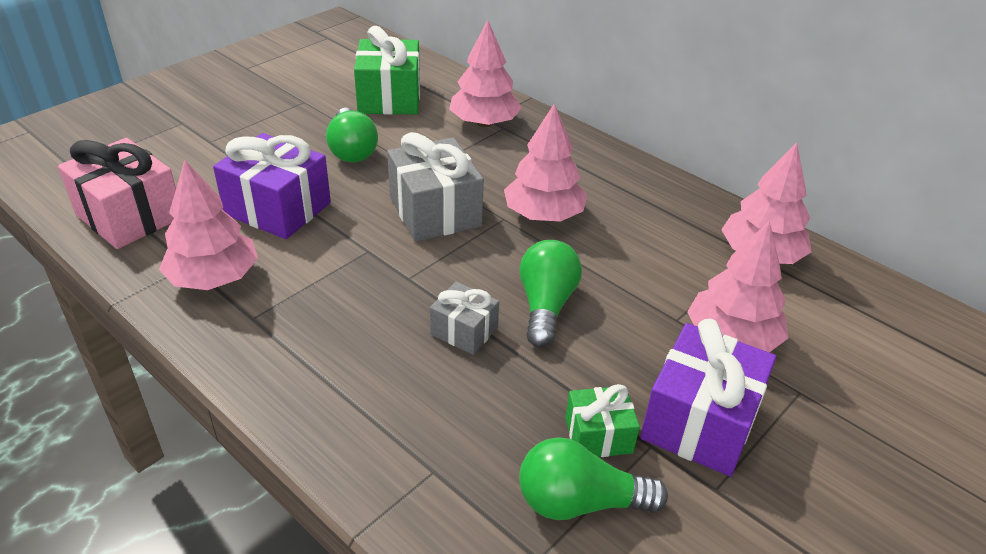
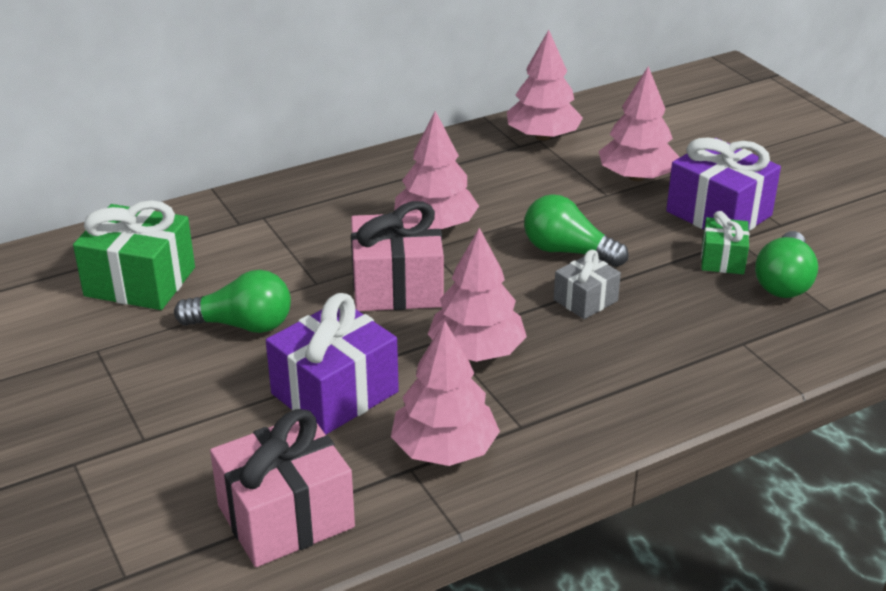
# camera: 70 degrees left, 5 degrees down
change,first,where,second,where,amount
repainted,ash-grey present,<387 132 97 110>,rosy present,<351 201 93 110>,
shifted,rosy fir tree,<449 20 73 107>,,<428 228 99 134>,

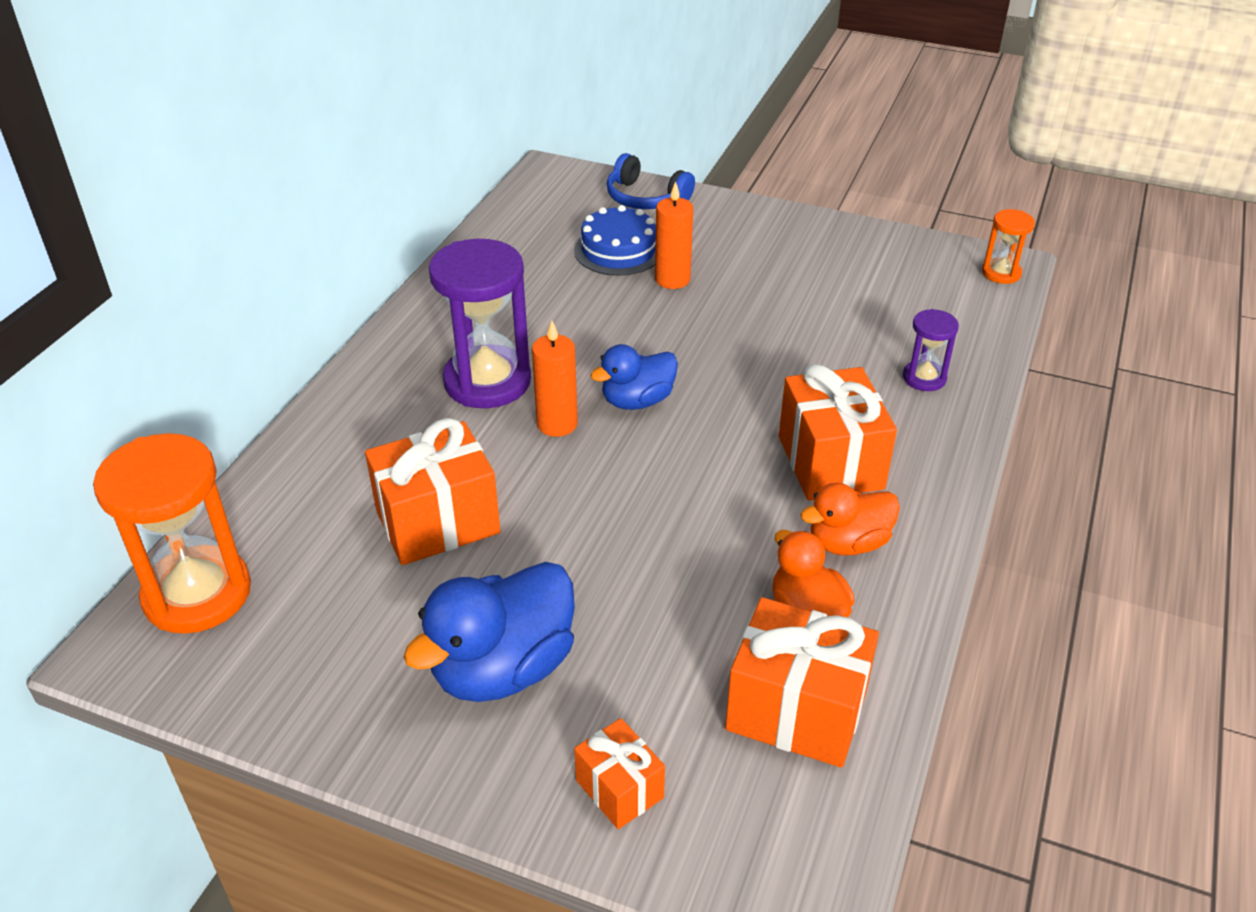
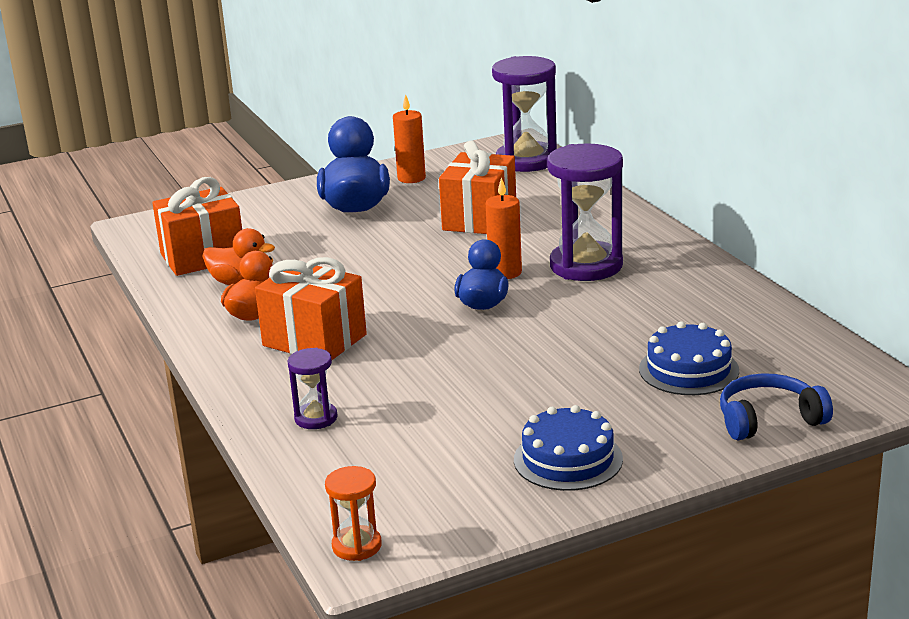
# camera: 135 degrees right, 15 degrees down
change,first,where,second,where,amount
shifted,orange candle,<655 181 38 108>,,<393 94 33 89>,
repainted,orange sand timer,<93 433 158 201>,royal purple sand timer,<492 56 65 116>,
new,,,cobalt gateau,<514 405 109 86>,
gone,orange present,<574 718 91 111>,,,

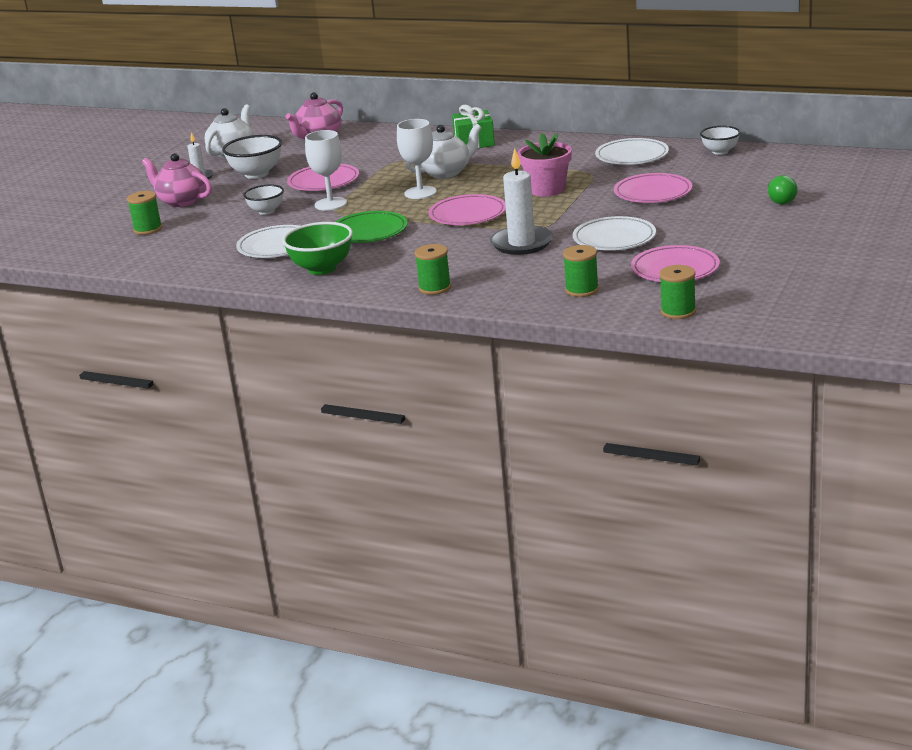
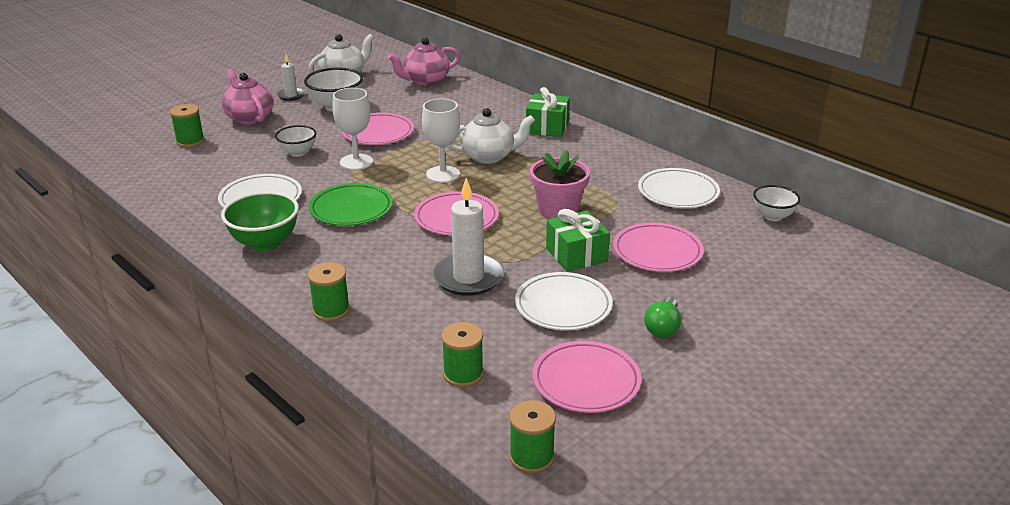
# camera: 20 degrees right, 5 degrees up
change,first,where,second,where,amount
new,,,leaf-green present,<546 209 64 63>,
shifted,leaf-green bulb,<768 175 29 29>,,<644 297 37 41>,

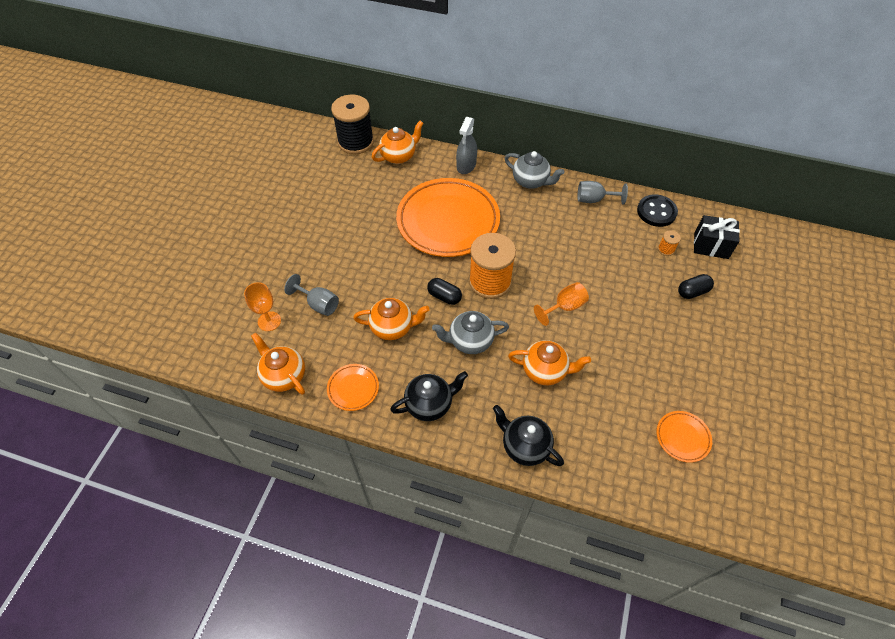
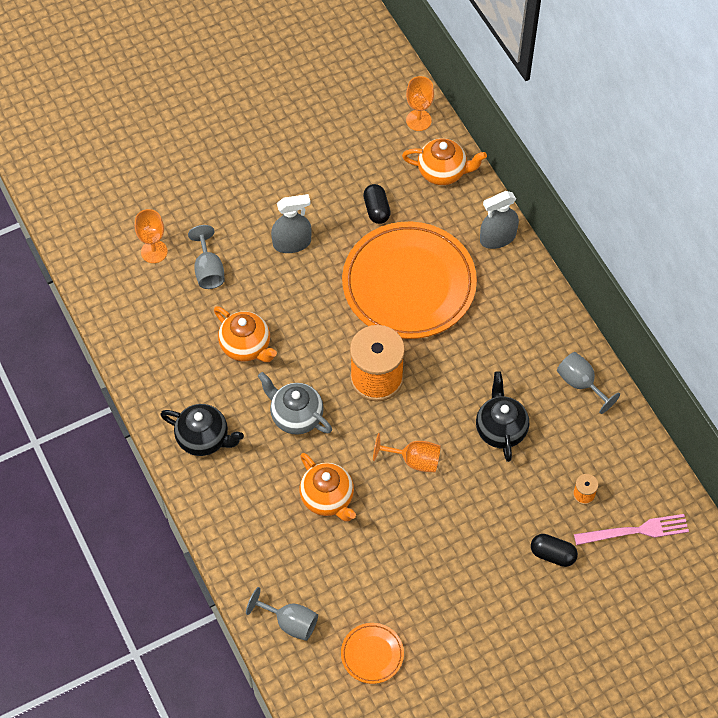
# camera: 45 degrees right, 5 degrees up
change,first,where,second,where,amount
new,,,ash-grey goblet,<246 587 72 54>,
new,,,ash-grey sprayer,<271 194 41 59>,
shifted,jet-black pill shape,<427 278 35 27>,,<363 184 28 40>,
swapped,jet-black spool,<331 95 43 59>,orange goblet,<406 76 28 55>,
shifted,jet-black china teapot,<493 405 71 61>,,<476 371 53 91>,
swapped,jet-black present,<694 215 46 44>,rosy table fork,<574 514 115 31>,
gone,orange china teapot,<251 332 54 63>,,,
gone,orange plate,<327 364 52 47>,,,
gone,ash-grey china teapot,<505 151 59 38>,,,
gone,jet-black sewing button,<637 194 41 33>,,,

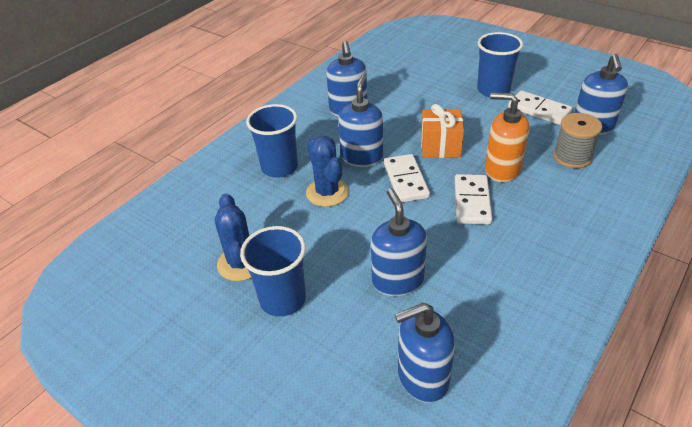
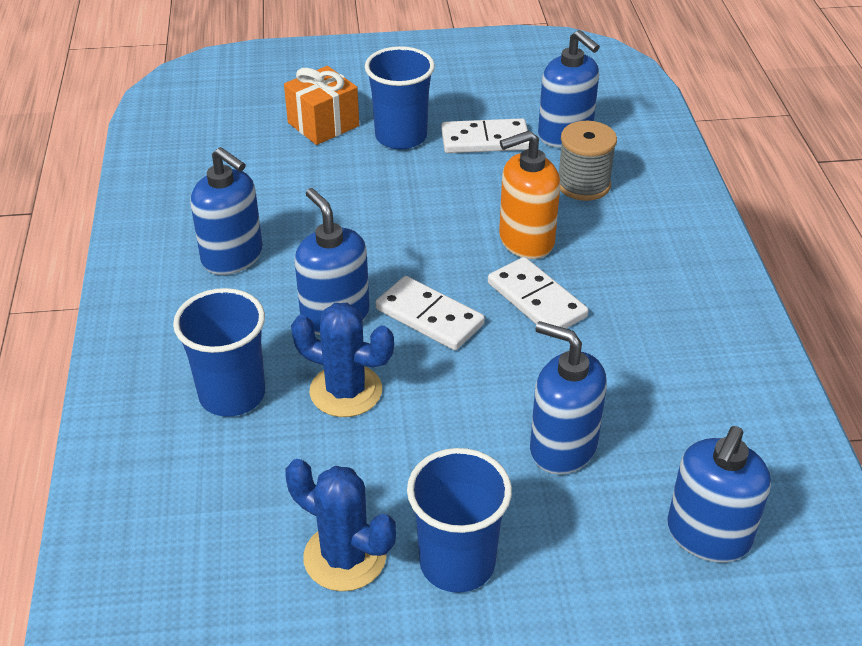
# camera: 45 degrees left, 0 degrees up
change,first,where,second,where,amount
shifted,orange present,<421 104 43 54>,,<284 66 75 79>,

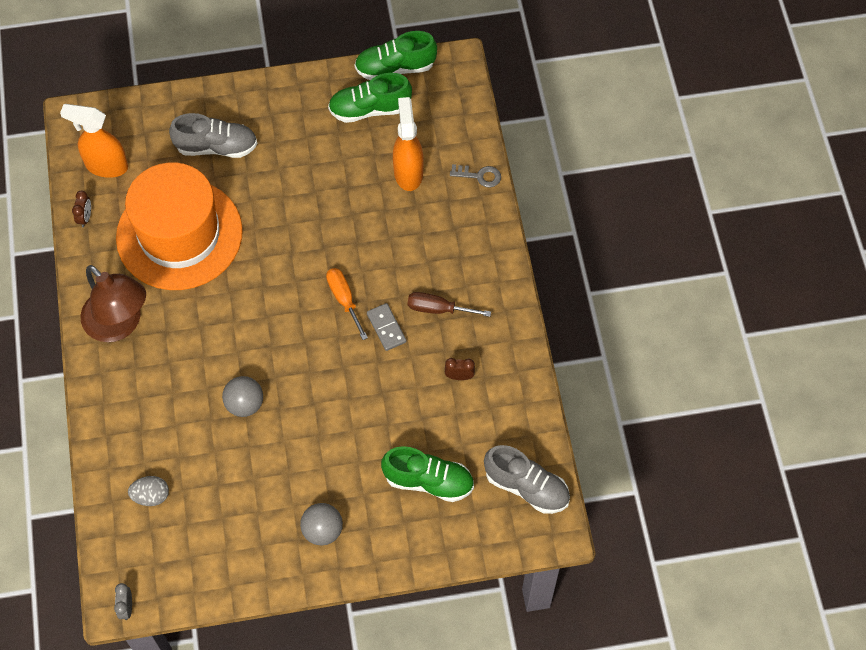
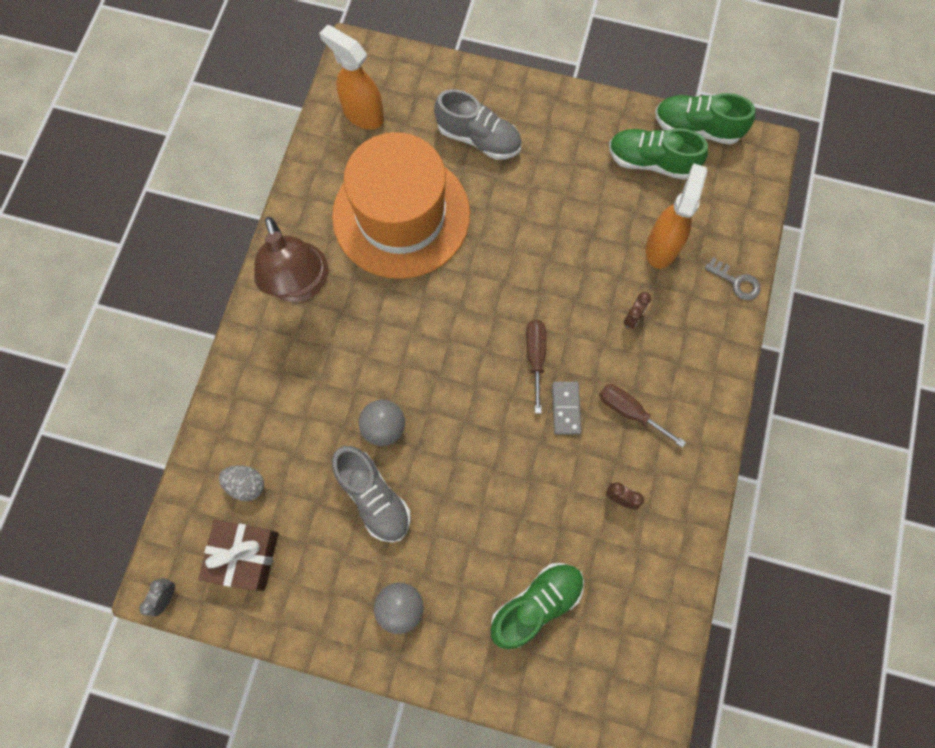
# camera: 25 degrees right, 10 degrees up
change,first,where,second,where,amount
new,,,dark brown present,<198 520 81 71>,
shifted,ash-grey shoe,<484 445 86 69>,,<332 446 78 97>,
rotated,leaf-green shoe,<381 446 93 56>,,<491 563 93 86>,75 degrees counterclockwise
repainted,orange screwdriver,<326 268 42 72>,dark brown screwdriver,<526 320 20 93>,
shifted,dark brown alarm clock,<72 191 19 36>,,<623 292 28 37>,

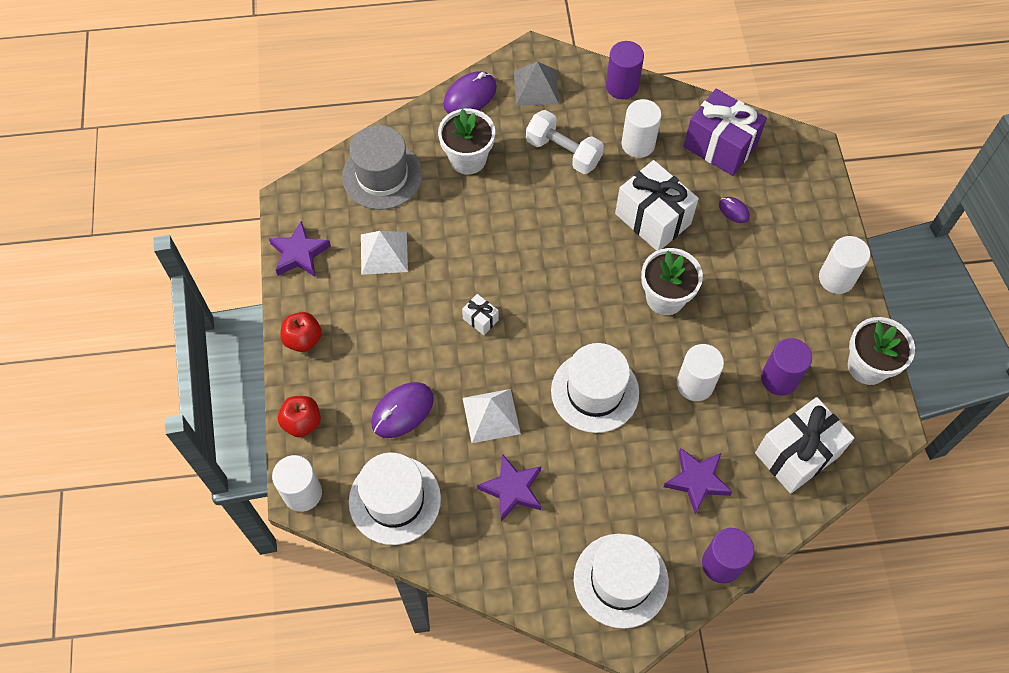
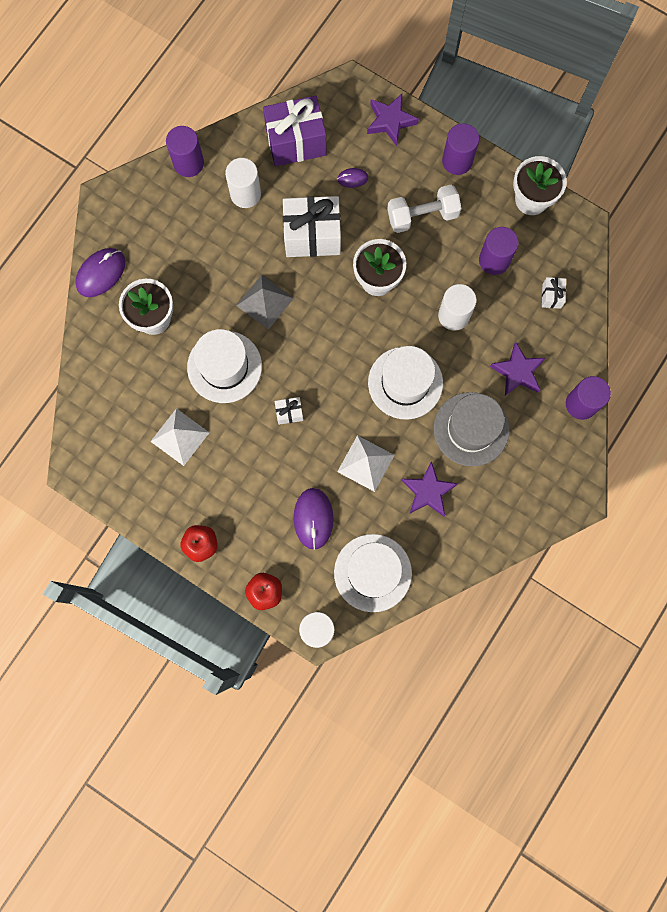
# camera: 50 degrees left, 15 degrees up
change,first,where,second,where,amount
rotated,royal purple mouse,<443 71 54 43>,,<75 248 50 49>,45 degrees clockwise
shifted,snow-white tall hat,<574 534 95 95>,,<187 329 75 74>,
shifted,ash-grey pyramid shape,<514 62 45 44>,,<236 275 58 55>,
shifted,royal purple star,<269 221 62 56>,,<367 94 52 52>,
shifted,snow-white free weight,<526 110 78 64>,,<387 185 74 48>,
shifted,ash-grey tall hat,<342 125 80 85>,,<434 392 76 74>,
repainted,snow-white solid cylinder,<819 236 51 58>,royal purple solid cylinder,<442 123 37 52>,
scaled,snow-white present,<755 397 99 97>,,<542 277 24 32>,x0.45

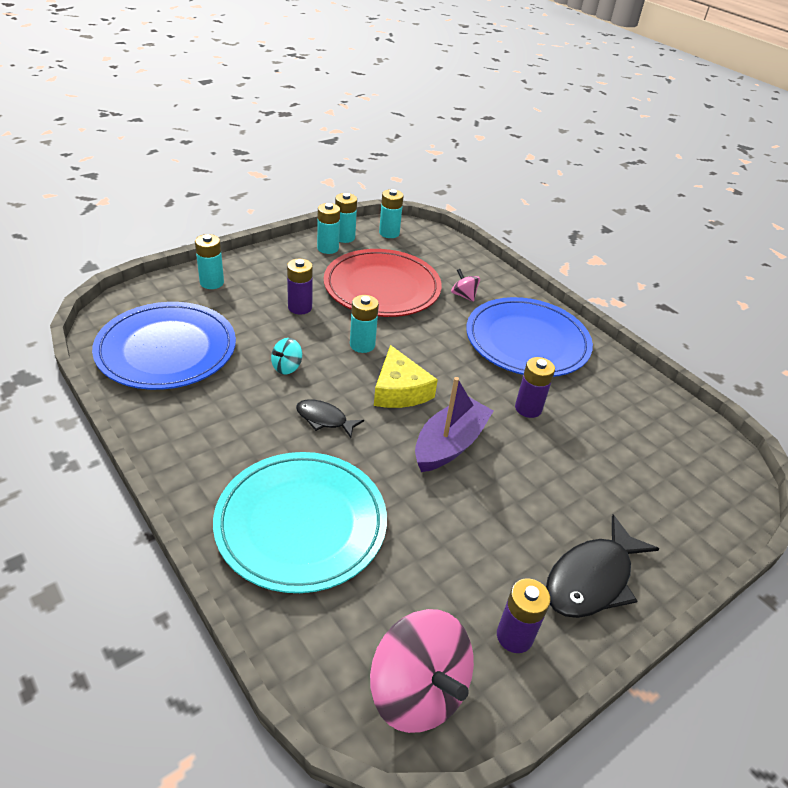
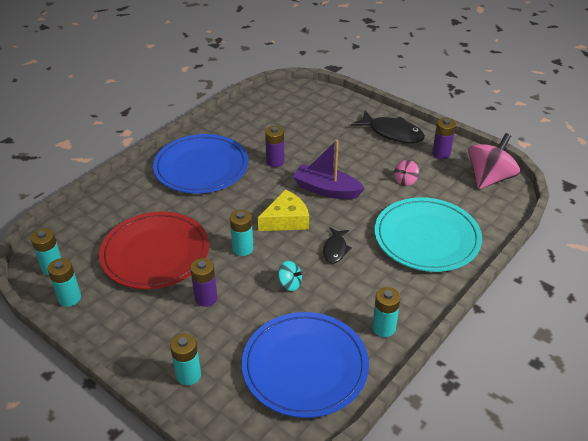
# camera: 100 degrees left, 0 degrees up
change,first,where,second,where,amount
shifted,aqua AA battery,<317 203 23 51>,,<372 287 29 50>,
shifted,rosy toy top,<451 269 29 33>,,<394 160 25 26>,

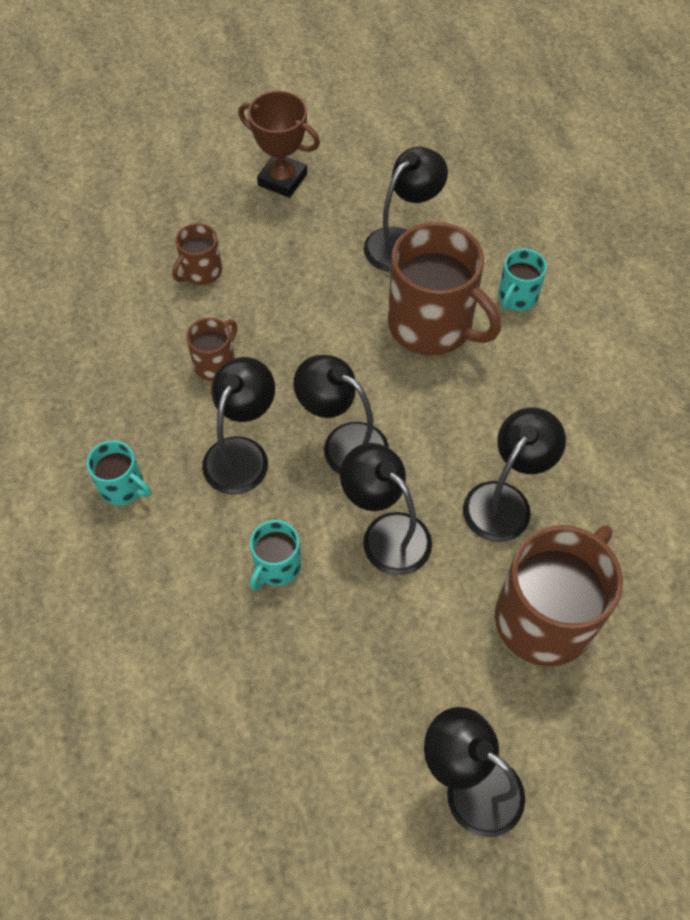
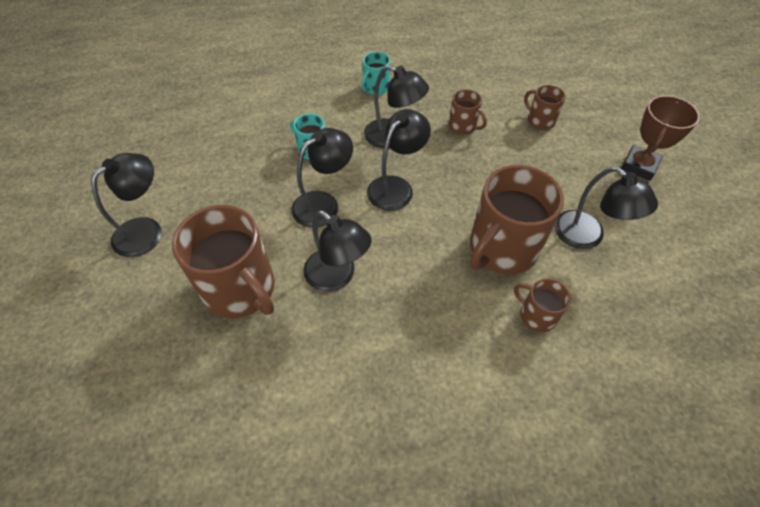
# camera: 95 degrees right, 5 degrees down
change,first,where,second,where,amount
repainted,aqua tea mug,<498 249 49 62>,dark brown tea mug,<514 278 57 54>,

